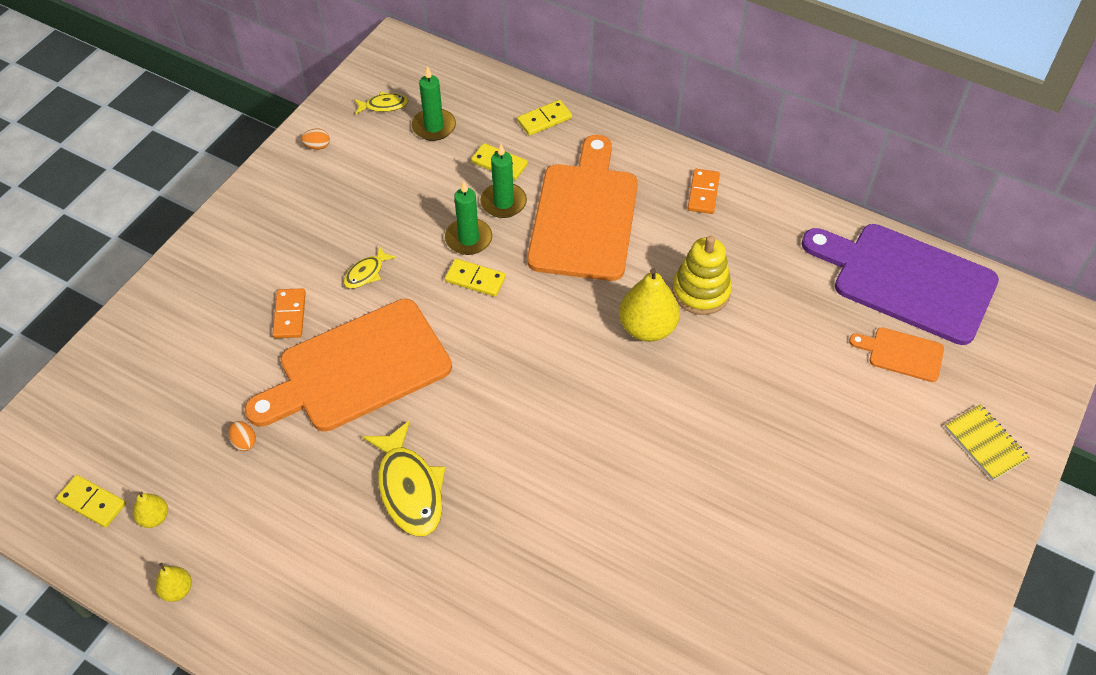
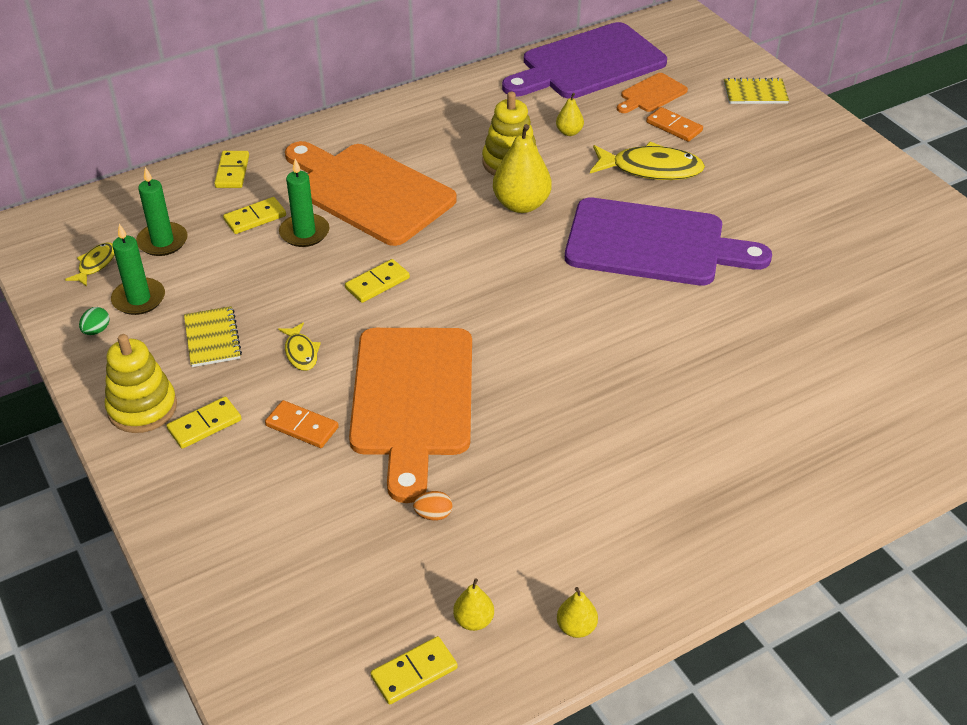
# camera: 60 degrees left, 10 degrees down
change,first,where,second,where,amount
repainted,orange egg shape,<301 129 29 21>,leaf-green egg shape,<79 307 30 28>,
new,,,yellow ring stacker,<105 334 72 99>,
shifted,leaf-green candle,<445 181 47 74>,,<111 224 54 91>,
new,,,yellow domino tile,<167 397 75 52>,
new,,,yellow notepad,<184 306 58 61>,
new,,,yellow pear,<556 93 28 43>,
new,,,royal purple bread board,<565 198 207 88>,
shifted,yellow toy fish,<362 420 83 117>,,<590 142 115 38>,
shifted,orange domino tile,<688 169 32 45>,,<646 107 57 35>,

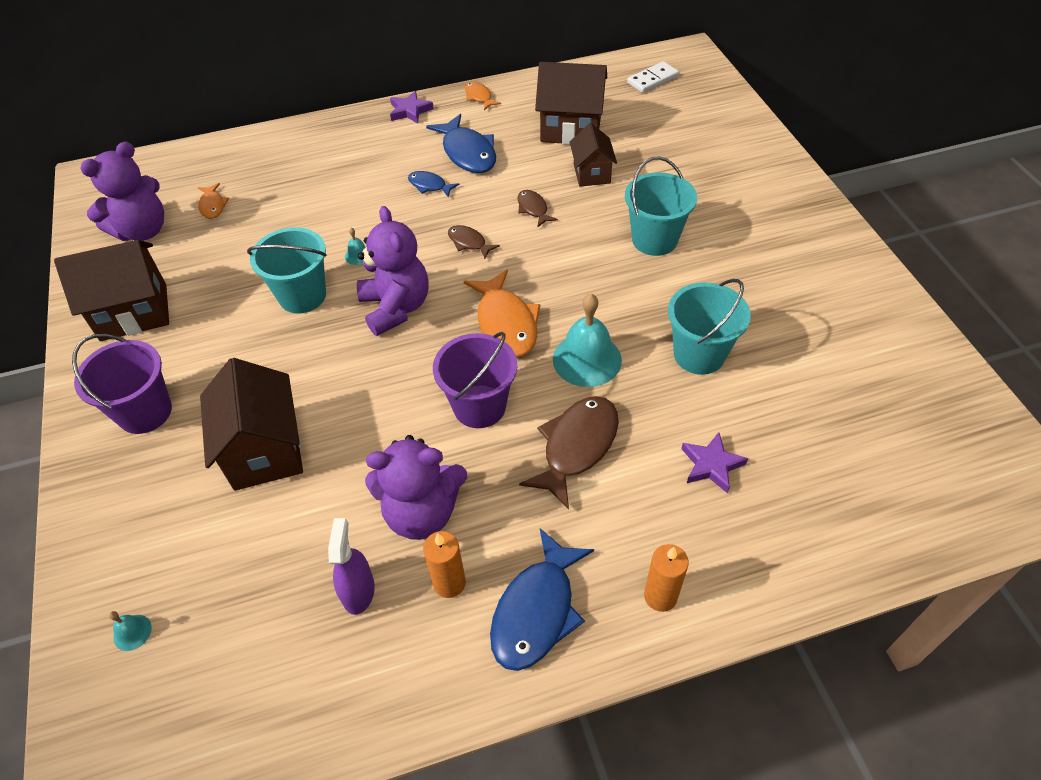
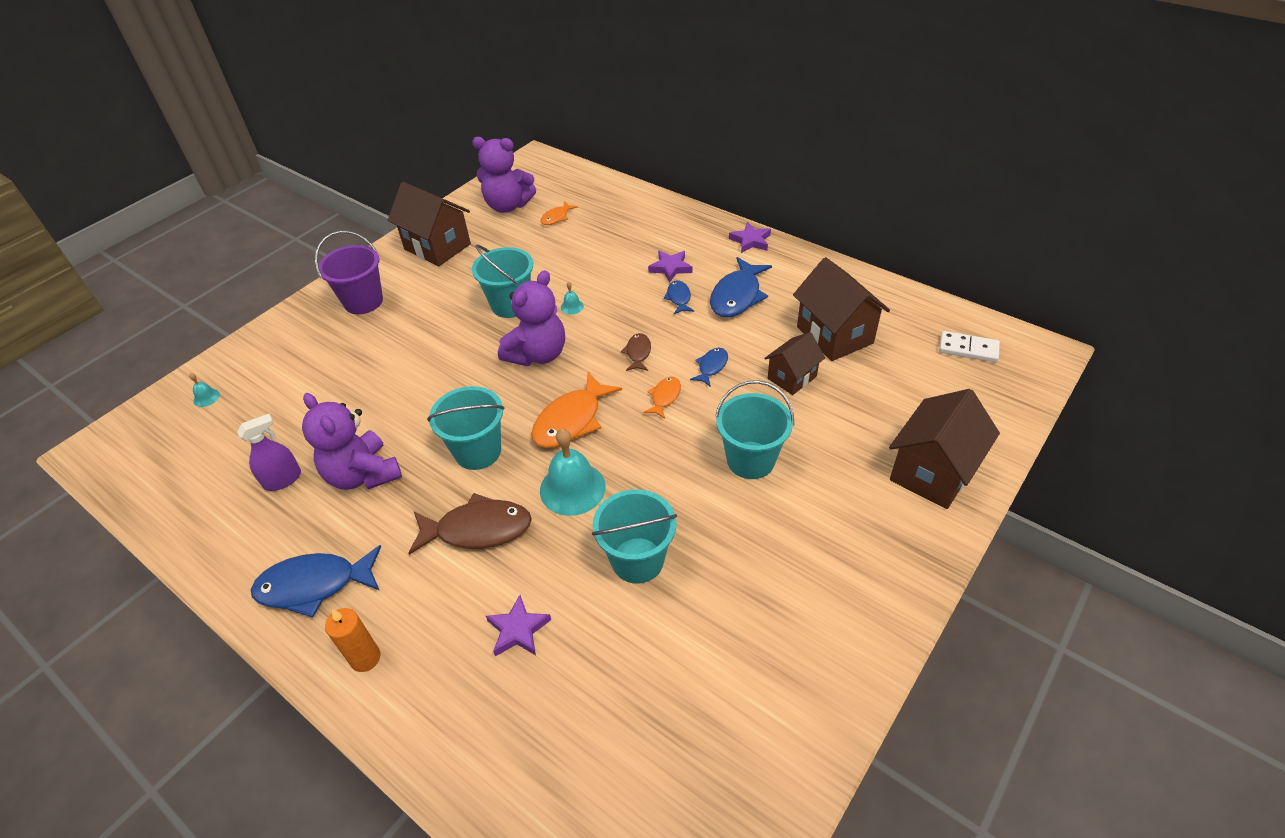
# camera: 55 degrees right, 5 degrees down
change,first,where,second,where,amount
repainted,royal purple sand bucket,<433 332 84 96>,aqua sand bucket,<427 386 78 84>,
shifted,orange toy fish,<465 82 36 28>,,<643 377 38 42>,
new,,,royal purple star,<648 251 44 32>,
repainted,dark brown toy fish,<518 190 40 38>,cobalt toy fish,<690 348 38 39>,
shifted,dark brown toy house,<200 358 103 133>,,<889 389 111 120>,
gone,orange candle,<423 531 43 67>,,,

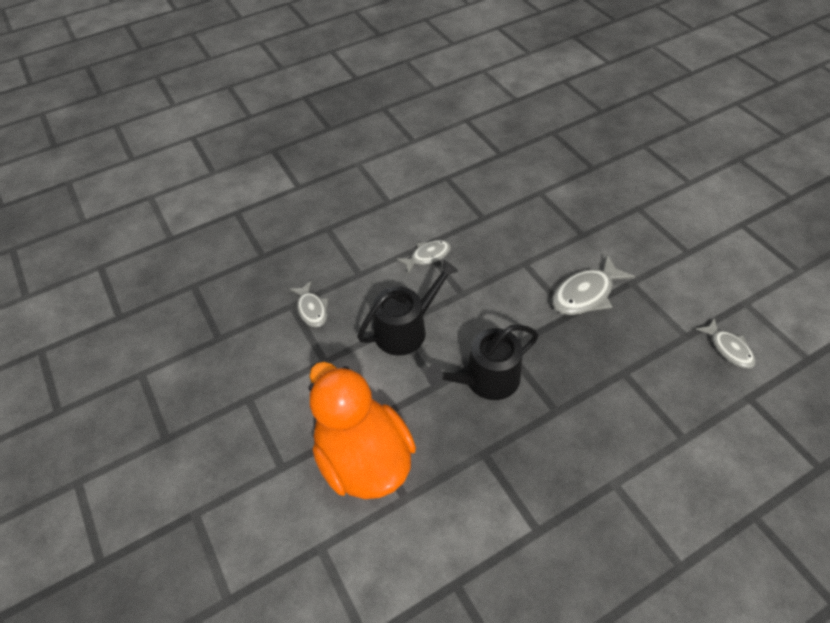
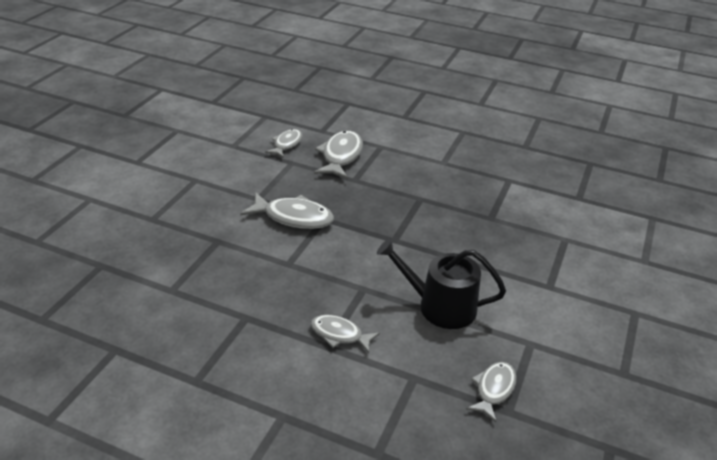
# camera: 130 degrees left, 15 degrees down
change,first,where,second,where,amount
new,,,ash-grey toy fish,<314 131 49 48>,
gone,orange rubber duck,<309 362 107 137>,,,
gone,jet-black watering pot,<426 324 113 76>,,,

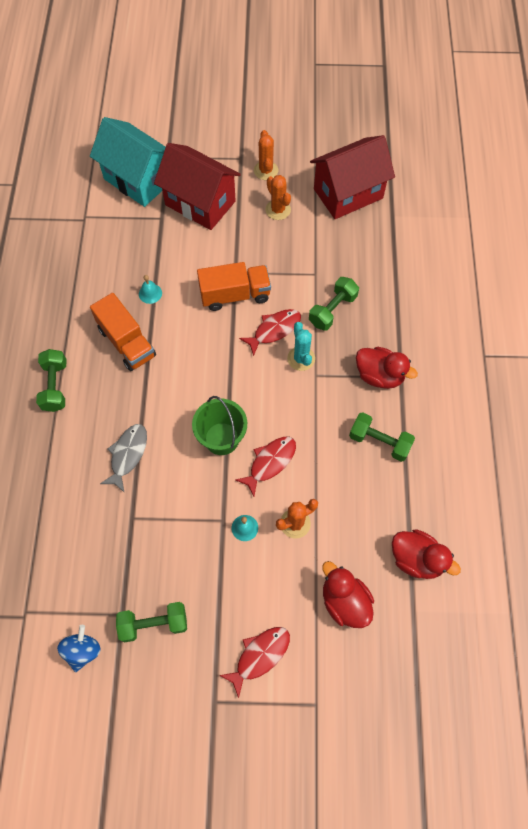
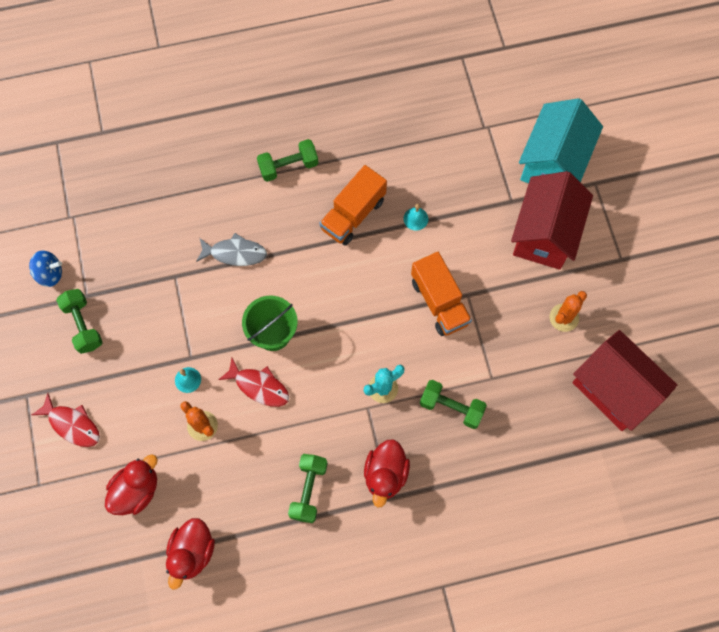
# camera: 75 degrees right, 5 degrees up
change,first,where,second,where,amount
gone,crimson toy fish,<239 309 62 47>,,,
gone,orange prickly plant,<254 130 24 50>,,,

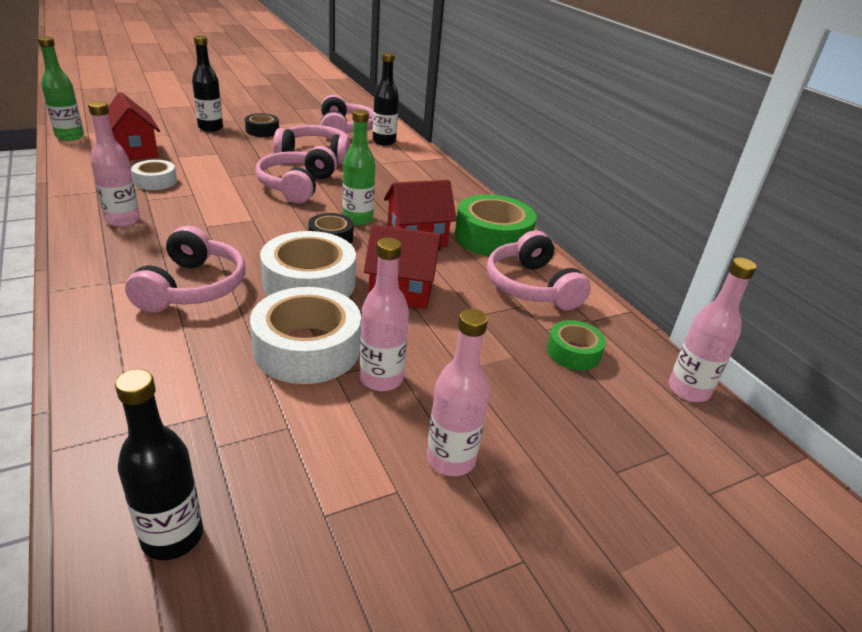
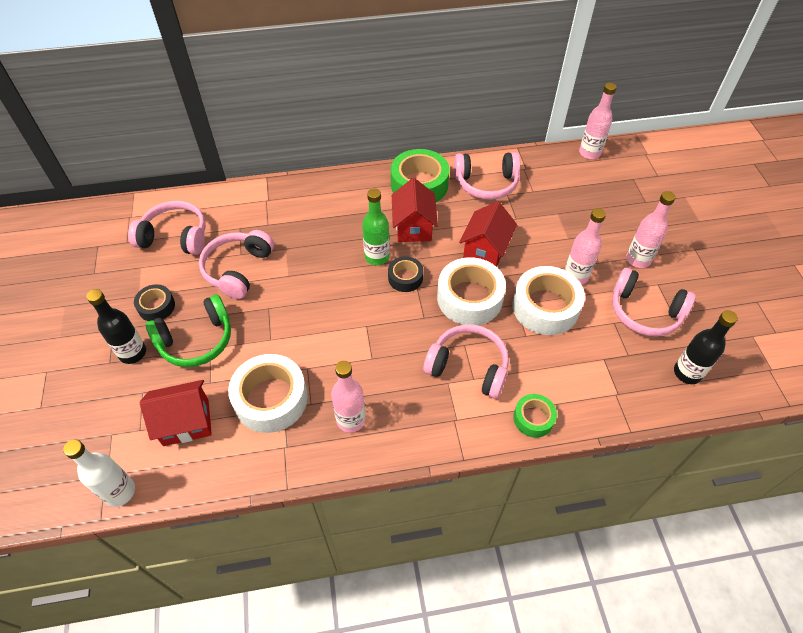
# camera: 70 degrees left, 20 degrees up
change,first,where,second,where,amount
repainted,leaf-green flask,<38 36 46 105>,snow-white flask,<63 440 72 67>,
new,,,leaf-green over-ear headphones,<146 295 85 72>,
scaled,snow-white roll of tape,<131 160 46 30>,,<228 354 80 79>,x1.84
shifted,leaf-green roll of tape,<547 320 59 50>,,<513 394 44 44>,
shifted,rosy over-ear headphones,<255 146 82 57>,,<612 267 84 69>,
gone,jet-black flask,<373 52 26 94>,,,

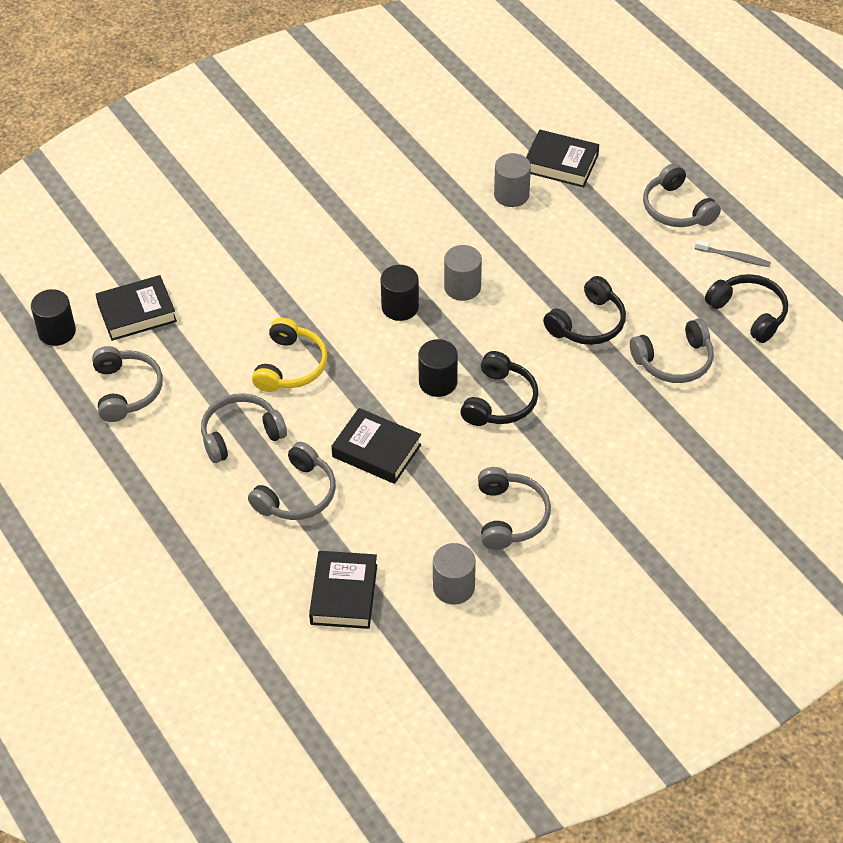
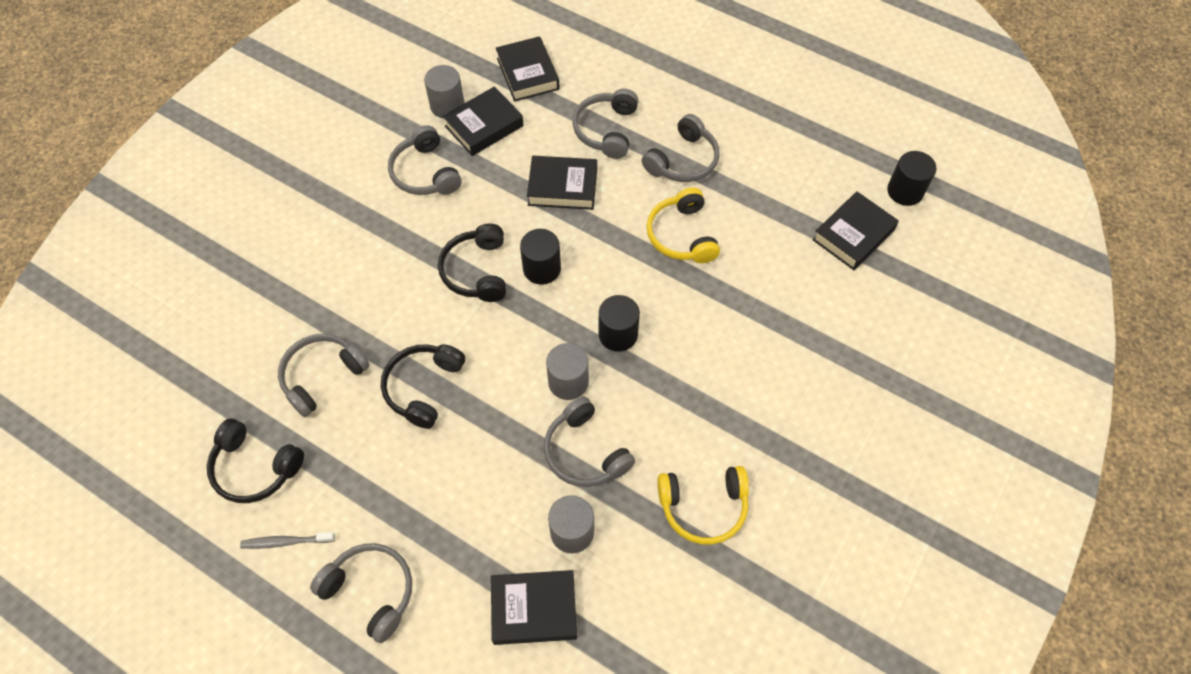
# camera: 155 degrees right, 10 degrees up
change,first,where,second,where,amount
new,,,jet-black hardback,<443 86 81 70>,
shifted,ash-grey over-ear headphones,<92 346 71 76>,,<544 397 91 90>,
new,,,yellow over-ear headphones,<657 466 92 79>,

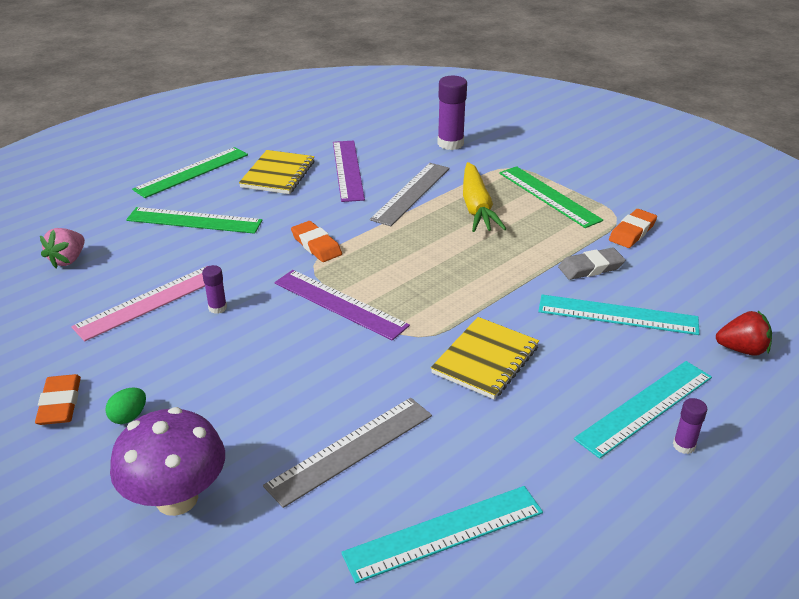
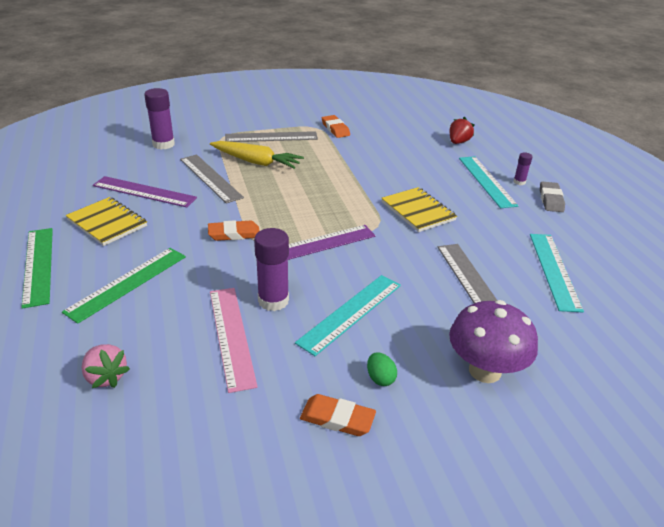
# camera: 65 degrees left, 0 degrees up
change,first,where,second,where,amount
repainted,leaf-green straightedge,<499 166 104 62>,ash-grey straightedge,<225 131 93 11>,
scaled,royal purple glue,<202 265 25 49>,,<254 228 35 83>,x1.92
shifted,aqua straightedge,<538 294 161 41>,,<295 275 106 81>,
shifted,ash-grey eraser,<558 247 67 33>,,<540 182 25 30>,

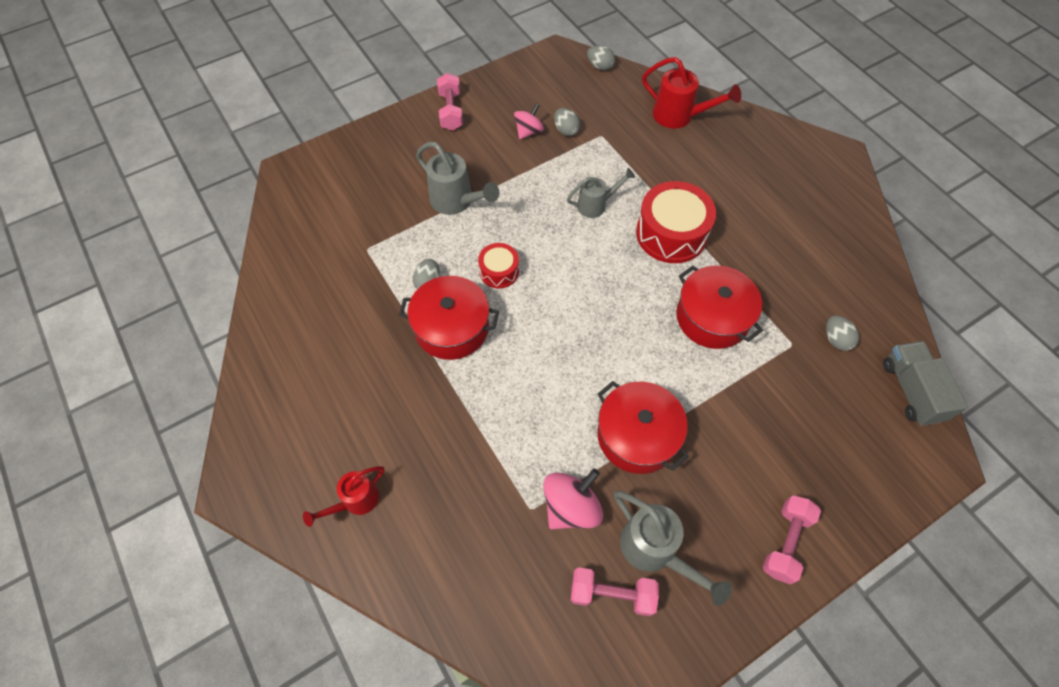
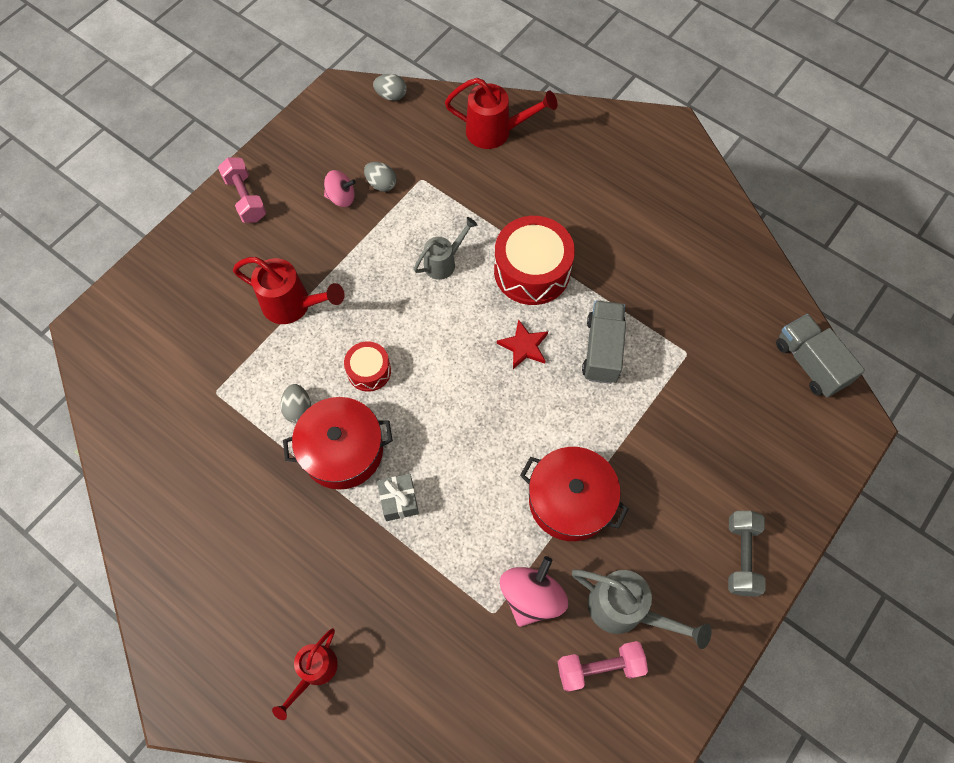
# camera: 20 degrees left, 5 degrees up
change,first,where,second,where,amount
repainted,ash-grey watering pot,<416 142 83 73>,crimson watering pot,<233 257 112 67>,
rotated,rosy toy top,<514 103 30 37>,,<324 170 32 37>,75 degrees clockwise
new,,,ash-grey present,<377 474 42 47>,
new,,,crimson star,<497 319 51 50>,
swapped,crimson pot,<676 266 87 83>,ash-grey toy truck,<582 300 44 84>,
repainted,rosy free weight,<763 495 58 89>,ash-grey free weight,<728 511 38 86>,
gone,ash-grey egg shape,<826 316 33 35>,,,

